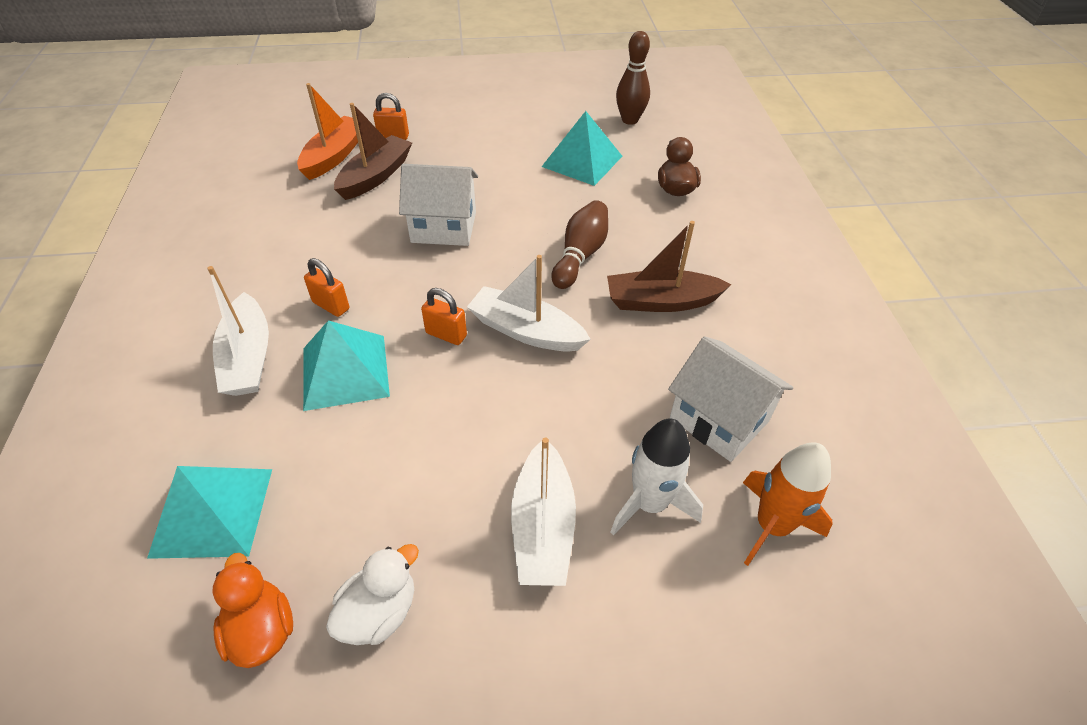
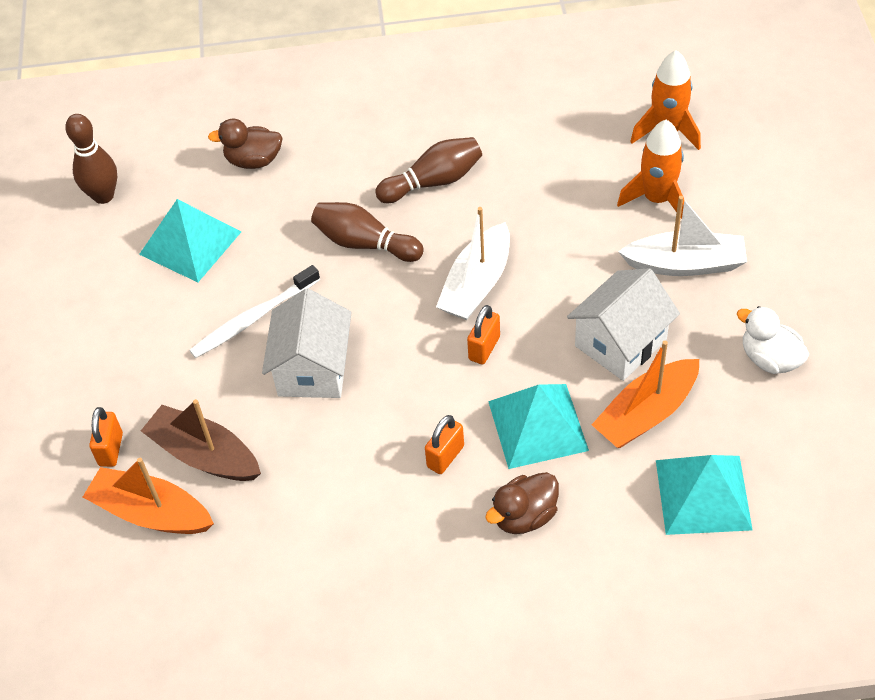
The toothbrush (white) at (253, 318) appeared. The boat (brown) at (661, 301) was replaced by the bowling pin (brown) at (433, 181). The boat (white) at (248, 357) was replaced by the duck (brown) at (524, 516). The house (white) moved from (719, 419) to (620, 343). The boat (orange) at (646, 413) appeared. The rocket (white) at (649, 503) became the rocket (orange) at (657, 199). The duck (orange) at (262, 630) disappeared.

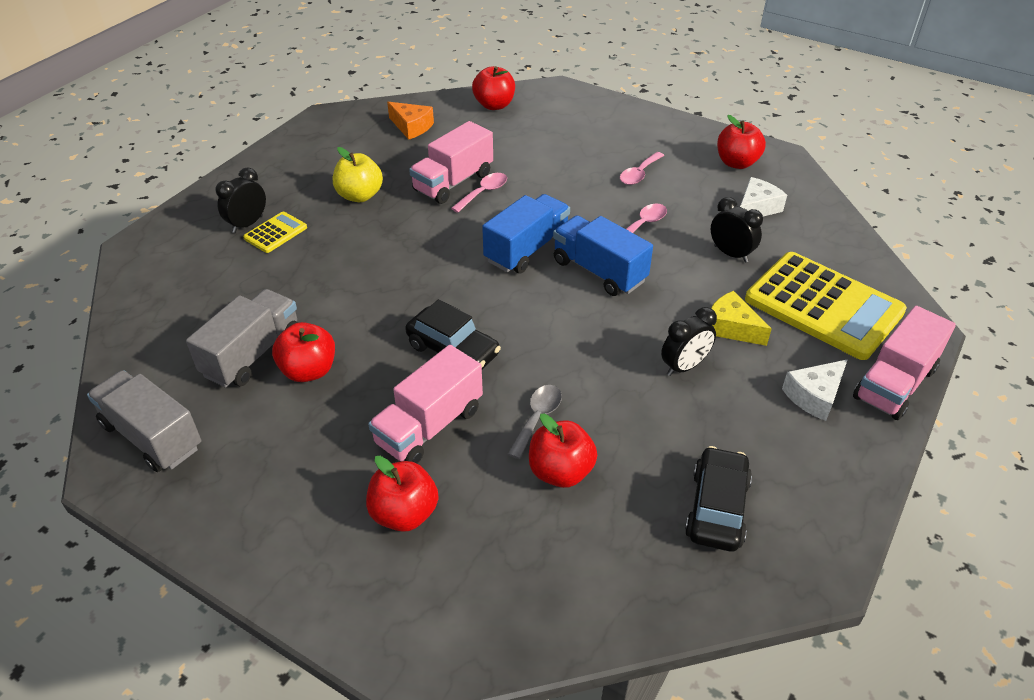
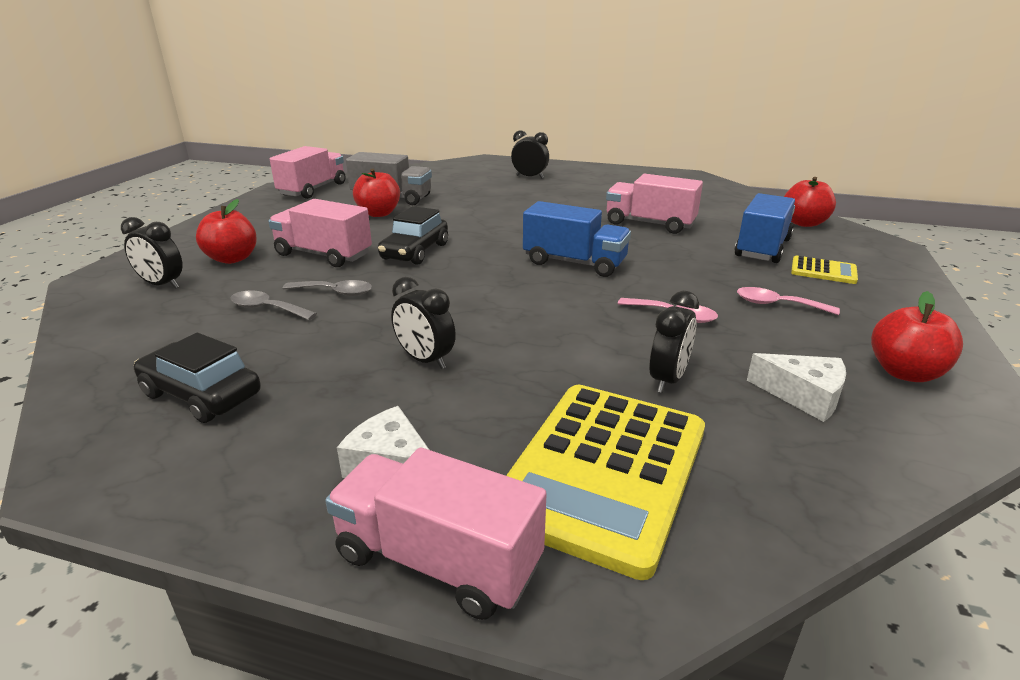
The clock (black) at (162, 285) appeared. The car (black) at (716, 508) turned 150 degrees counterclockwise. The apple (red) at (560, 472) was replaced by the spoon (grey) at (267, 309). The truck (grey) at (152, 436) became the truck (pink) at (313, 189). The truck (blue) moved from (599, 271) to (762, 248). The calculator (yellow) moved from (275, 233) to (823, 271). The apple (yellow) at (360, 196) disappeared. The cheese (orange) at (411, 127) disappeared. The spoon (pink) at (483, 193) disappeared. The cheese (yellow) at (731, 327) disappeared.

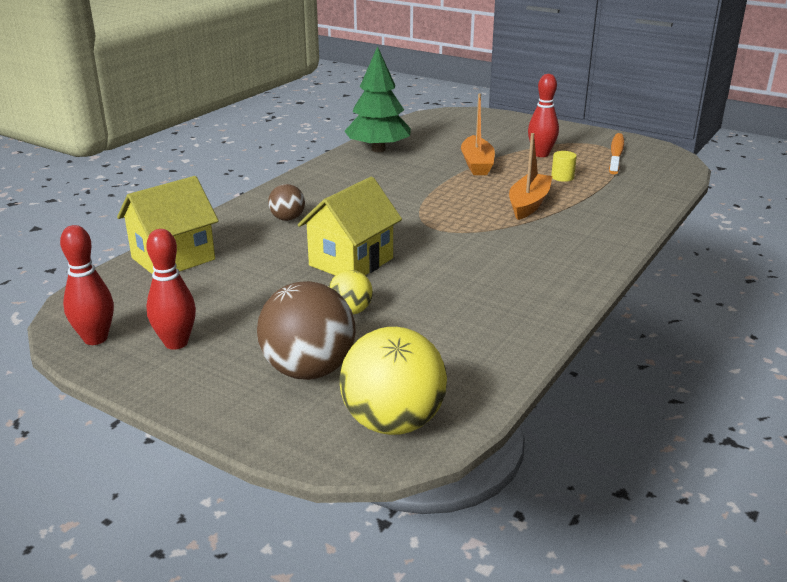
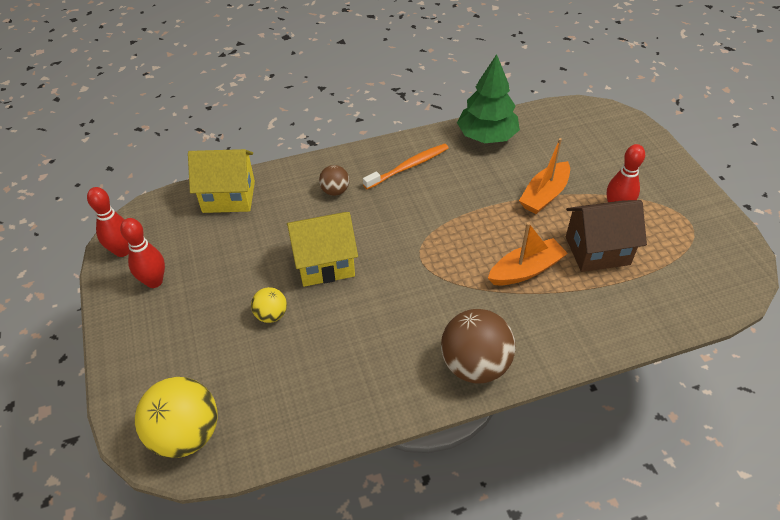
The toothbrush (orange) moved from (616, 154) to (409, 166). The ball (brown) moved from (309, 370) to (475, 365). The cylinder (yellow) at (562, 177) was replaced by the house (brown) at (597, 251).

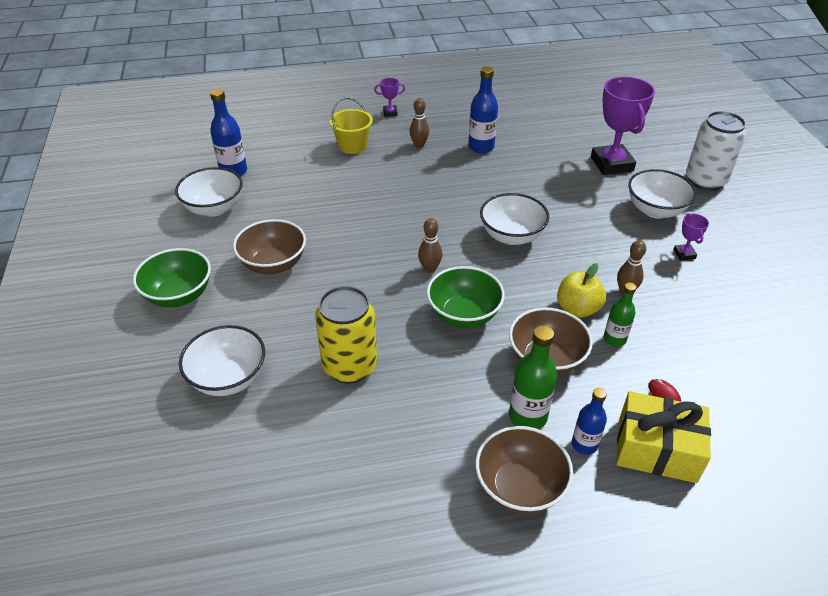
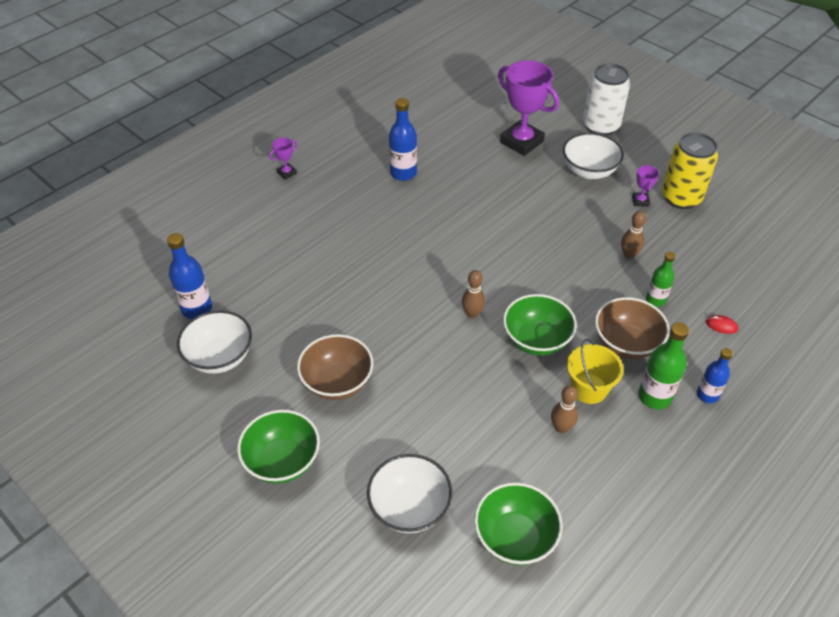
The bowl (green) at (515, 537) appeared. The bowling pin (brown) moved from (419, 145) to (561, 427). The bucket (yellow) moved from (352, 146) to (589, 388). The trophy (purple) at (684, 254) turned 45 degrees clockwise. The can (yellow) moved from (350, 366) to (681, 198). The bowl (brown) at (519, 487) disappeared. The bowl (white) at (511, 236) disappeared. The apple (yellow) at (577, 309) disappeared. The gift (yellow) at (657, 449) disappeared.

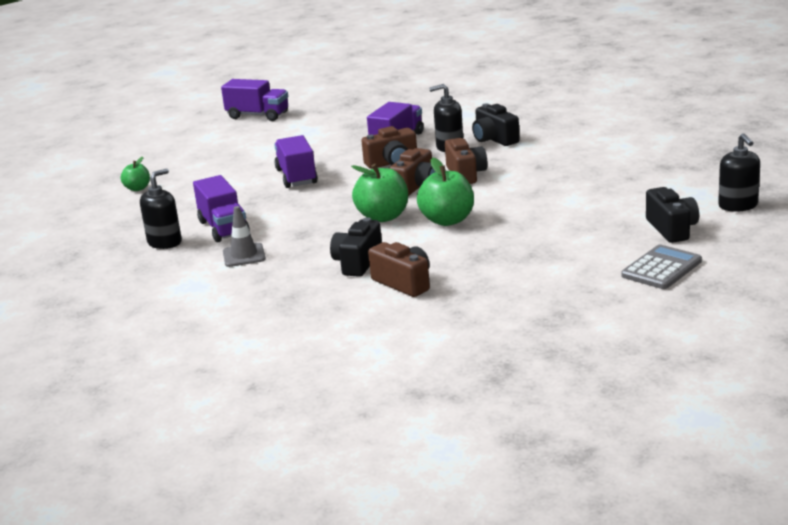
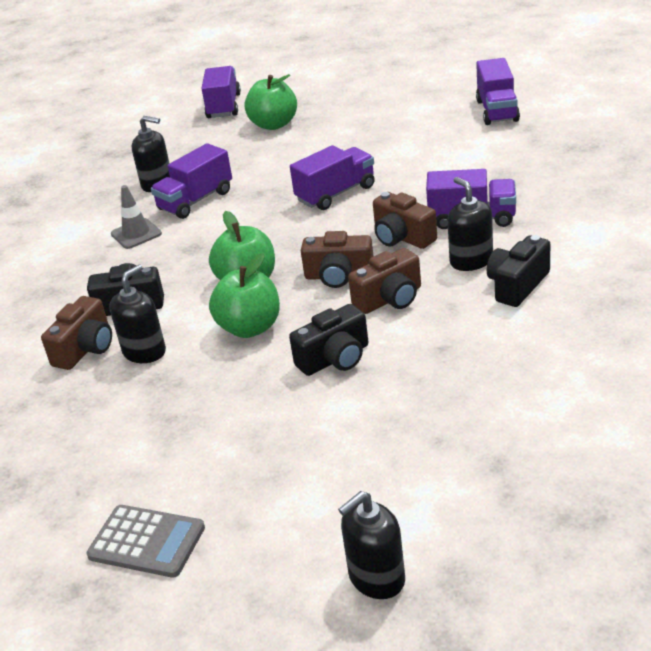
The soap dispenser (black) at (144, 352) appeared. The truck (purple) at (224, 106) appeared. The apple (green) at (137, 188) changed to 1.77 times the size. The camera (black) moved from (672, 229) to (335, 358).

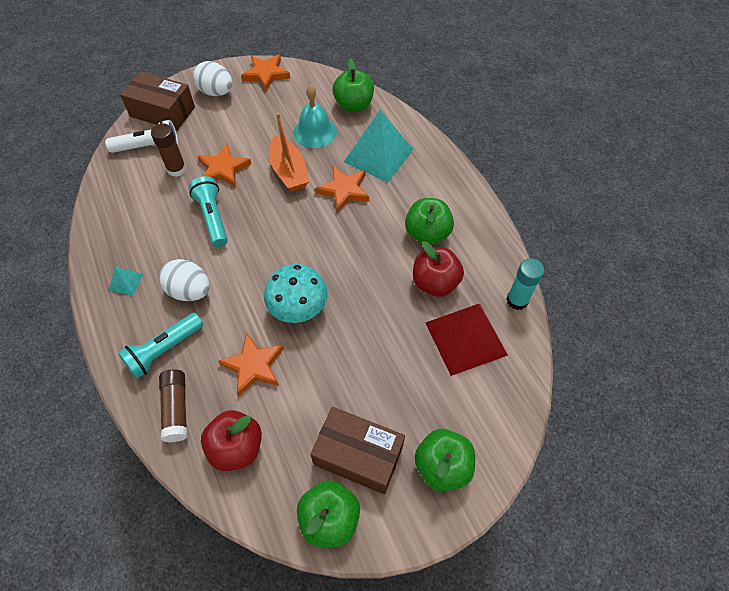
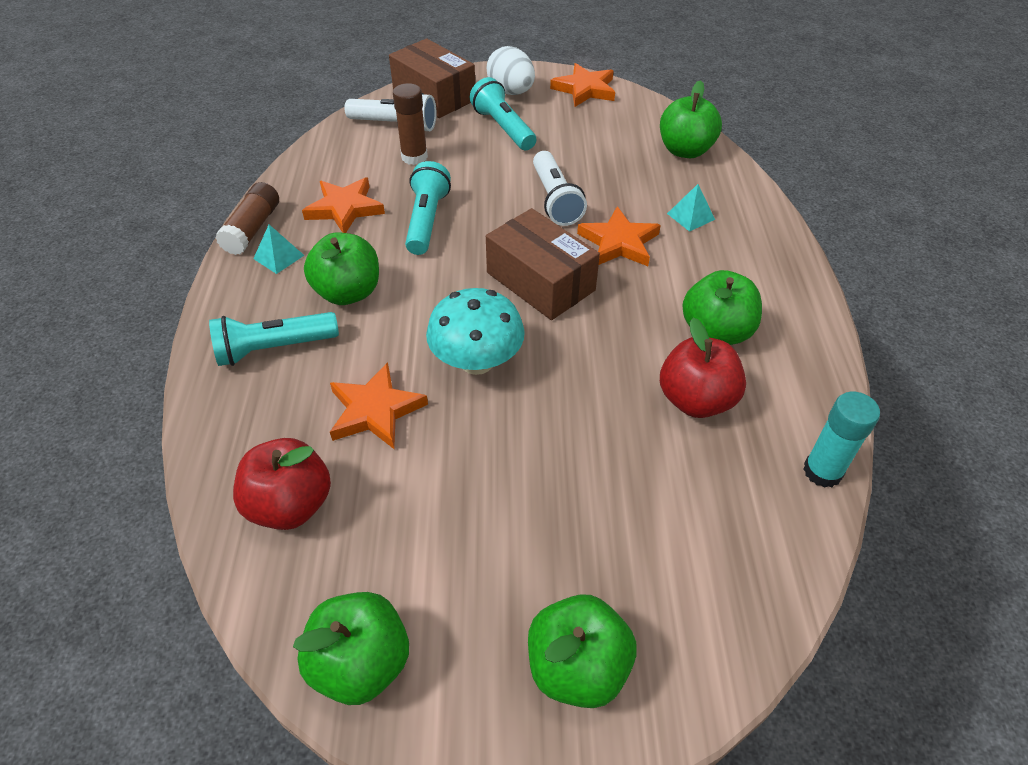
The glue stick (brown) moved from (176, 409) to (252, 229). The star (orange) moved from (223, 169) to (345, 208). The egg (white) at (190, 291) was replaced by the apple (green) at (348, 292). The flashlight (turquoise) at (503, 128) appeared. The box (brown) moved from (358, 455) to (540, 281). The boat (orange) at (289, 172) was replaced by the flashlight (white) at (555, 200). The pyramid (turquoise) at (378, 155) changed to 0.44 times the size. The bell (turquoise) at (315, 131) disappeared. The pyramid (red) at (465, 338) disappeared.

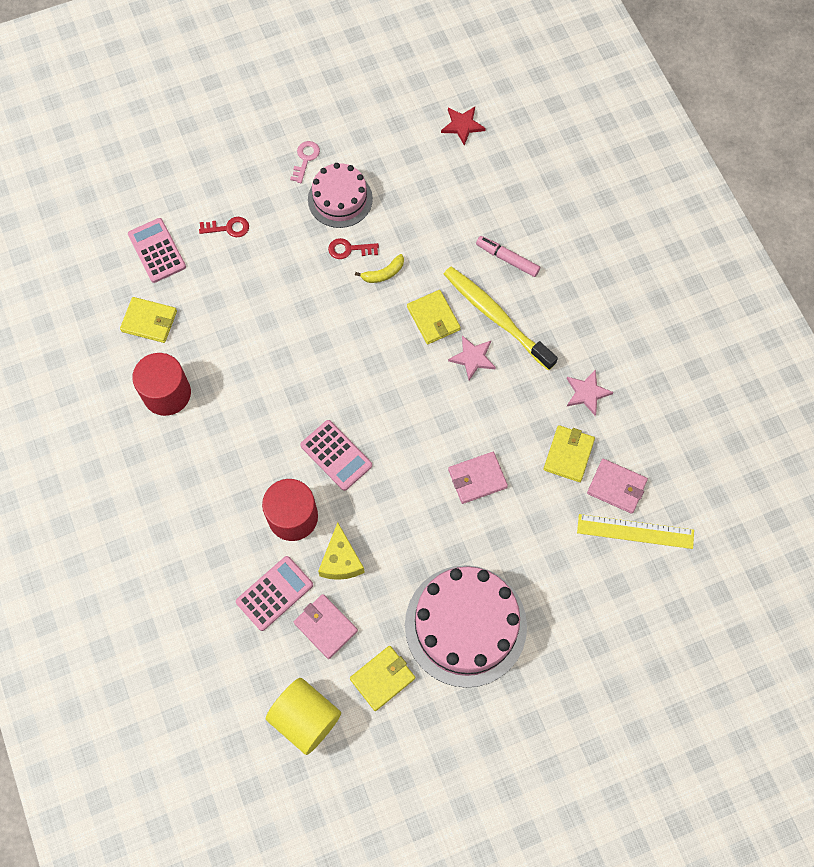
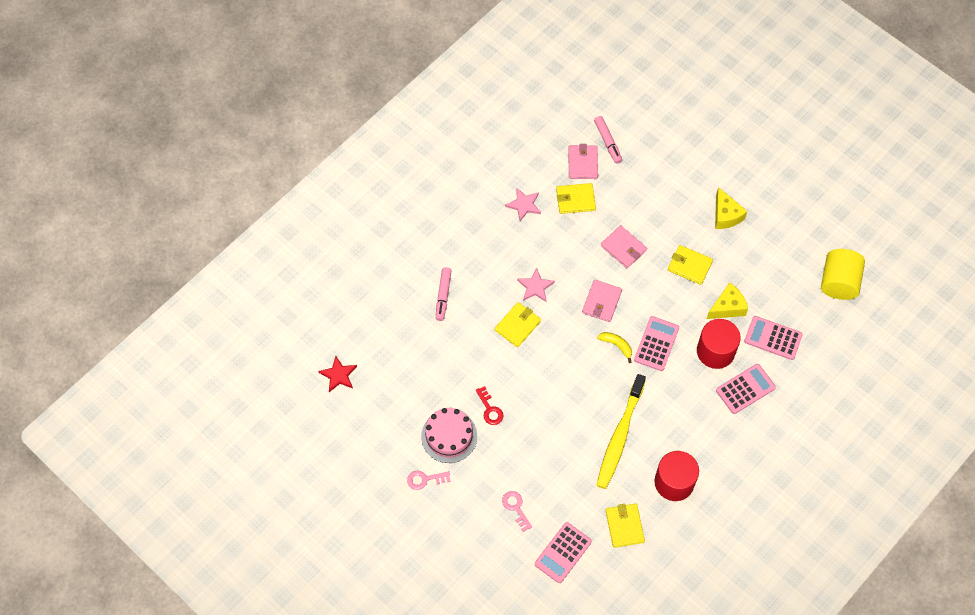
The key (red) at (228, 228) became the key (pink) at (516, 508). The wallet (pink) moved from (325, 627) to (601, 302). The ruler (yellow) at (635, 531) was replaced by the marker (pink) at (607, 142). The banana (yellow) moved from (383, 273) to (616, 345). The toothbrush (yellow) moved from (496, 317) to (619, 436). The wallet (yellow) moved from (382, 678) to (689, 266). The cake (pink) at (465, 625) was replaced by the cheese (yellow) at (725, 215). The calculator (pink) at (745, 389) appeared.

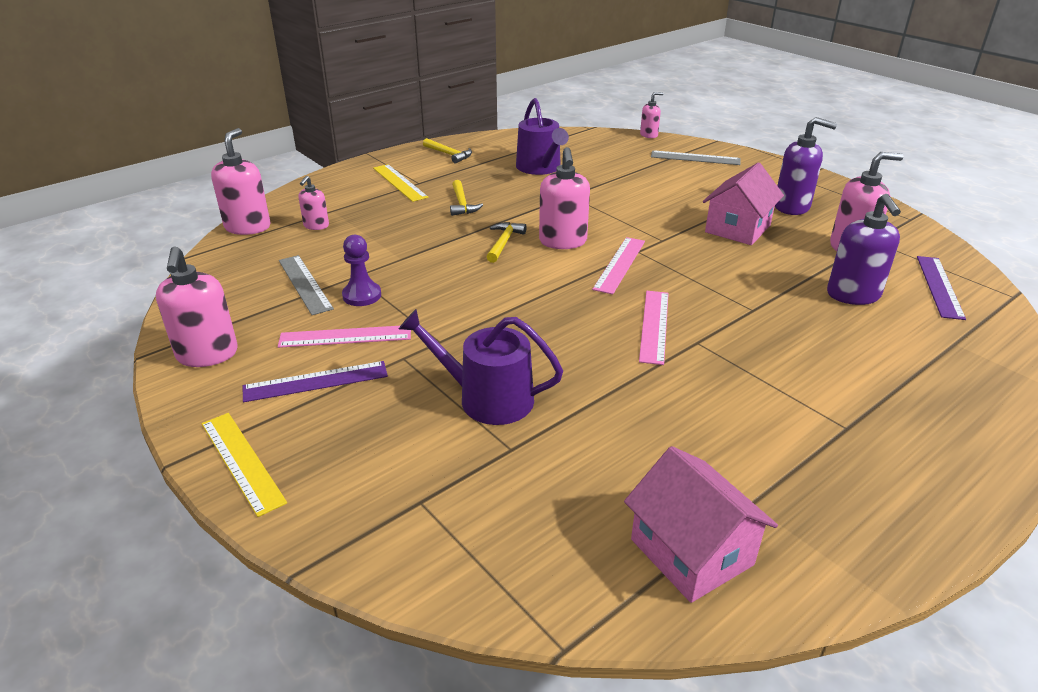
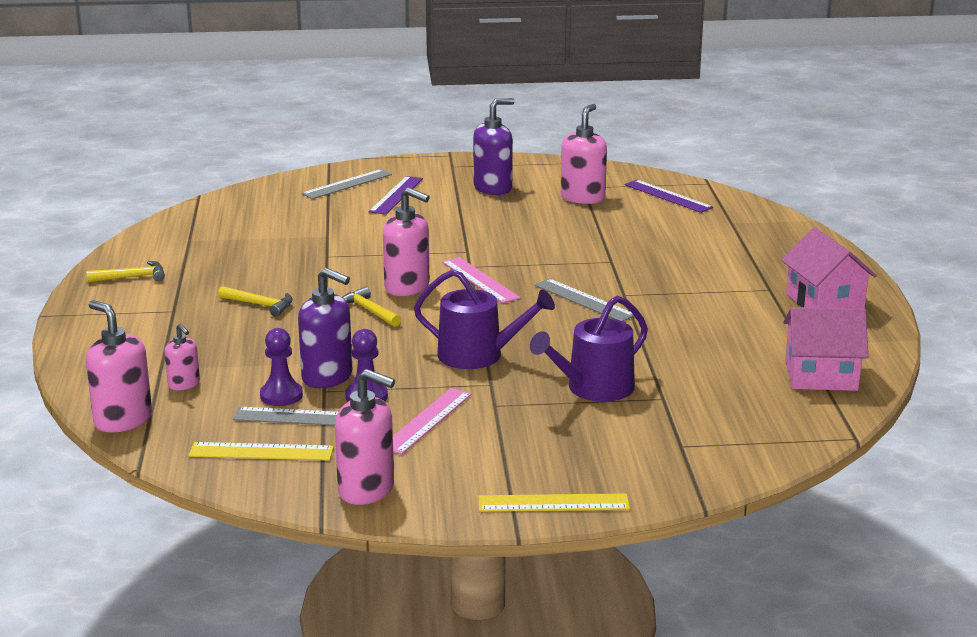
The ruler (yellow) moved from (400, 182) to (261, 451). The pawn (purple) at (281, 395) appeared. The soap dispenser (purple) moved from (853, 295) to (327, 377). The ruler (purple) moved from (315, 381) to (396, 195). The watering can (purple) moved from (540, 168) to (478, 355). The ruler (pink) at (654, 326) became the ruler (grey) at (584, 300). The house (pink) moved from (737, 228) to (824, 302). The soap dispenser (pink) at (649, 135) disappeared.

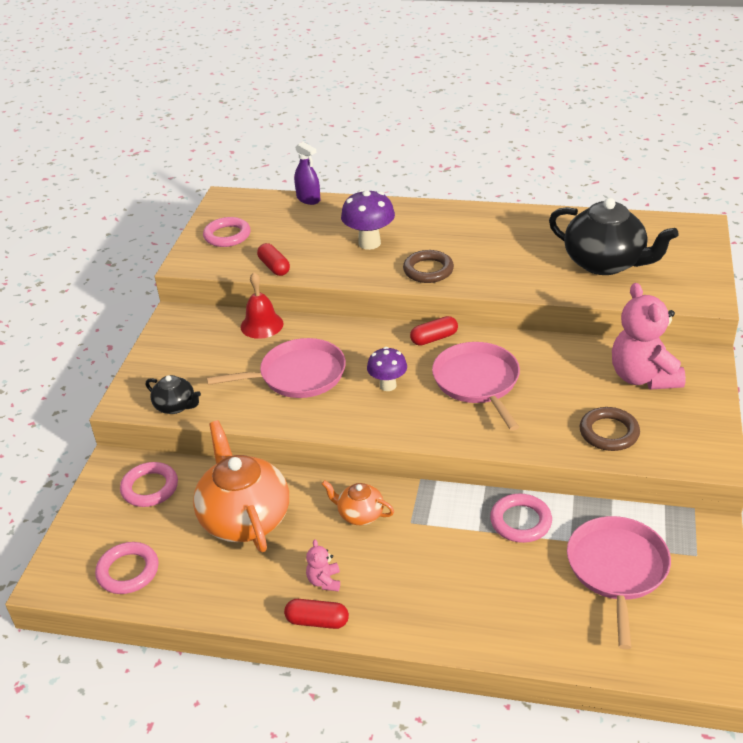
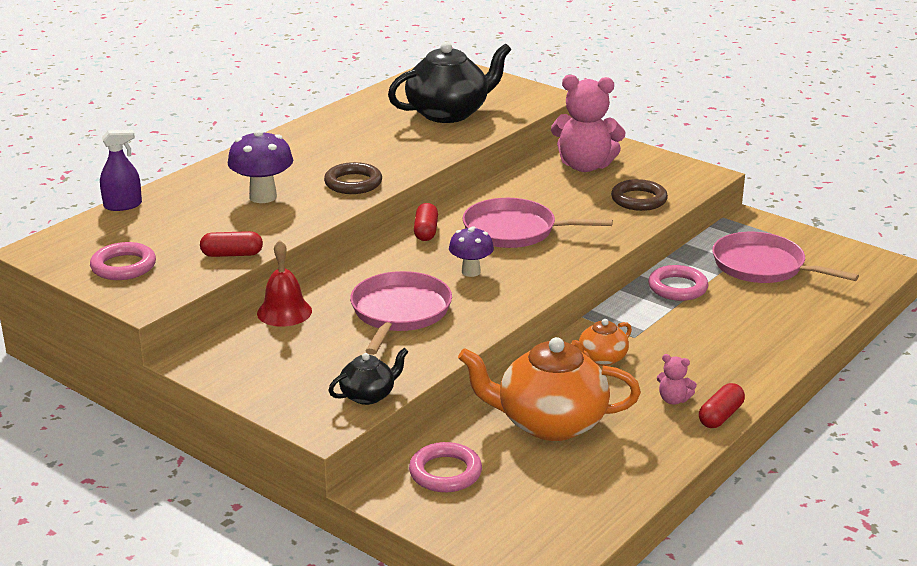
The ring (pink) at (128, 571) disappeared.

